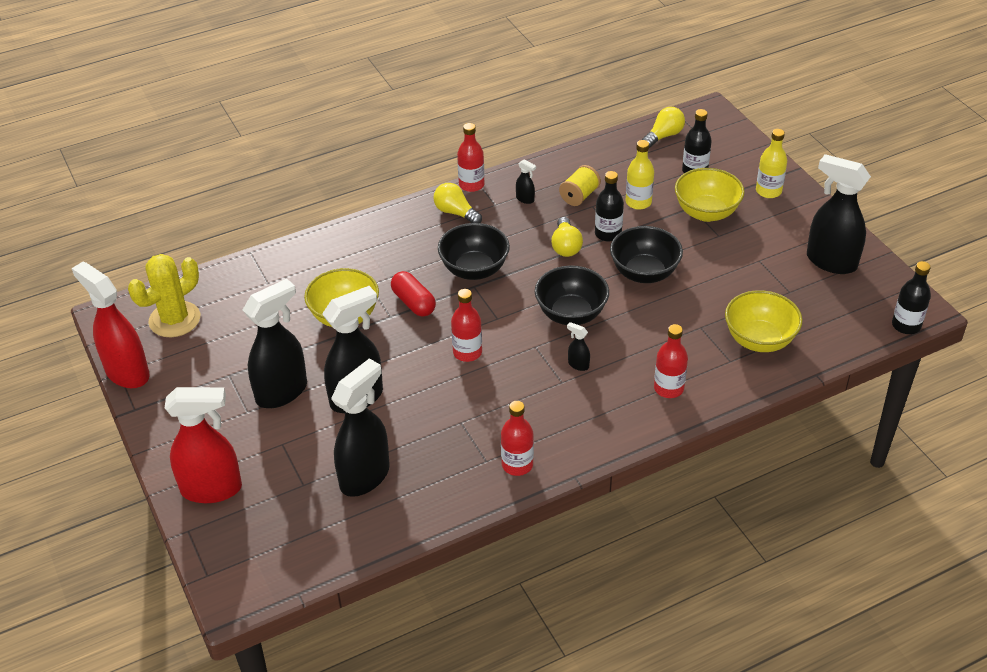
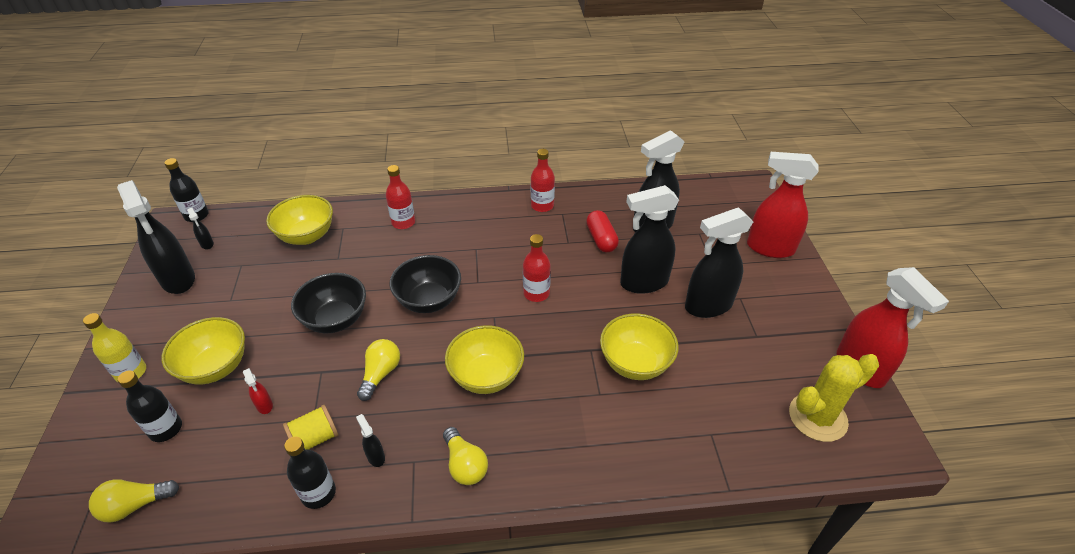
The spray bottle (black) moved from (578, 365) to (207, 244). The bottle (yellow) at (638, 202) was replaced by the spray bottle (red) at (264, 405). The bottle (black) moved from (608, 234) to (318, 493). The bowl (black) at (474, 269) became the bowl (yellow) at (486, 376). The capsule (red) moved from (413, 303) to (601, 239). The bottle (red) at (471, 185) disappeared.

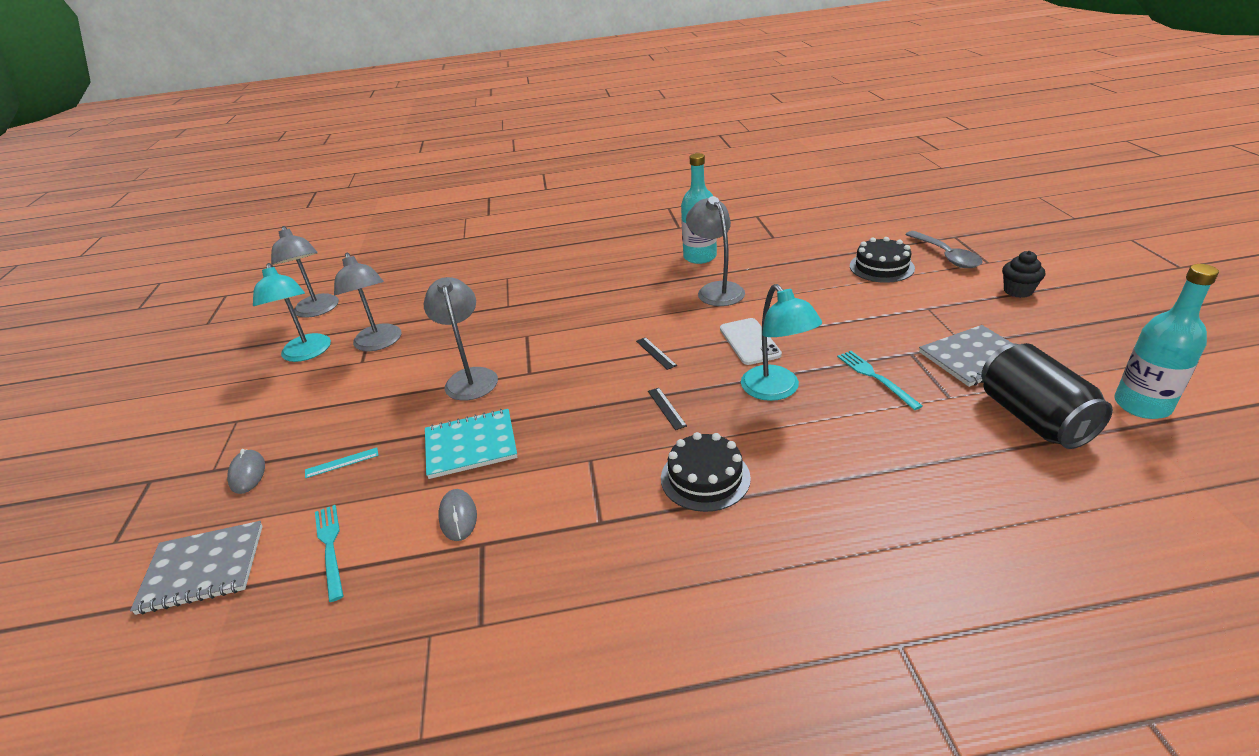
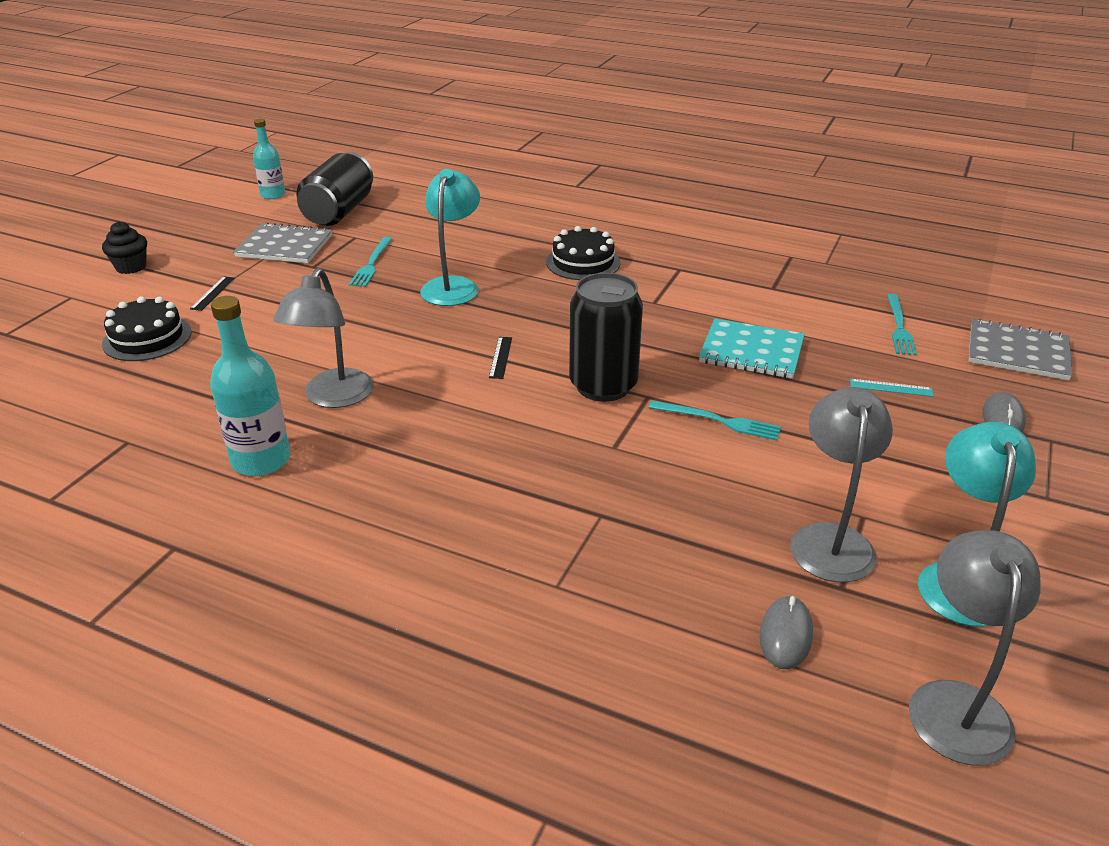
The ruler (black) moved from (666, 408) to (213, 293). The bottle (turquoise) at (1142, 405) changed to 0.65 times the size. The can (black) at (603, 386) appeared. The lamp (grey) at (470, 377) was replaced by the fork (turquoise) at (718, 421). The mouse (grey) moved from (458, 517) to (785, 635). The phone (white) at (749, 341) disappeared. The spoon (grey) at (946, 256) disappeared.

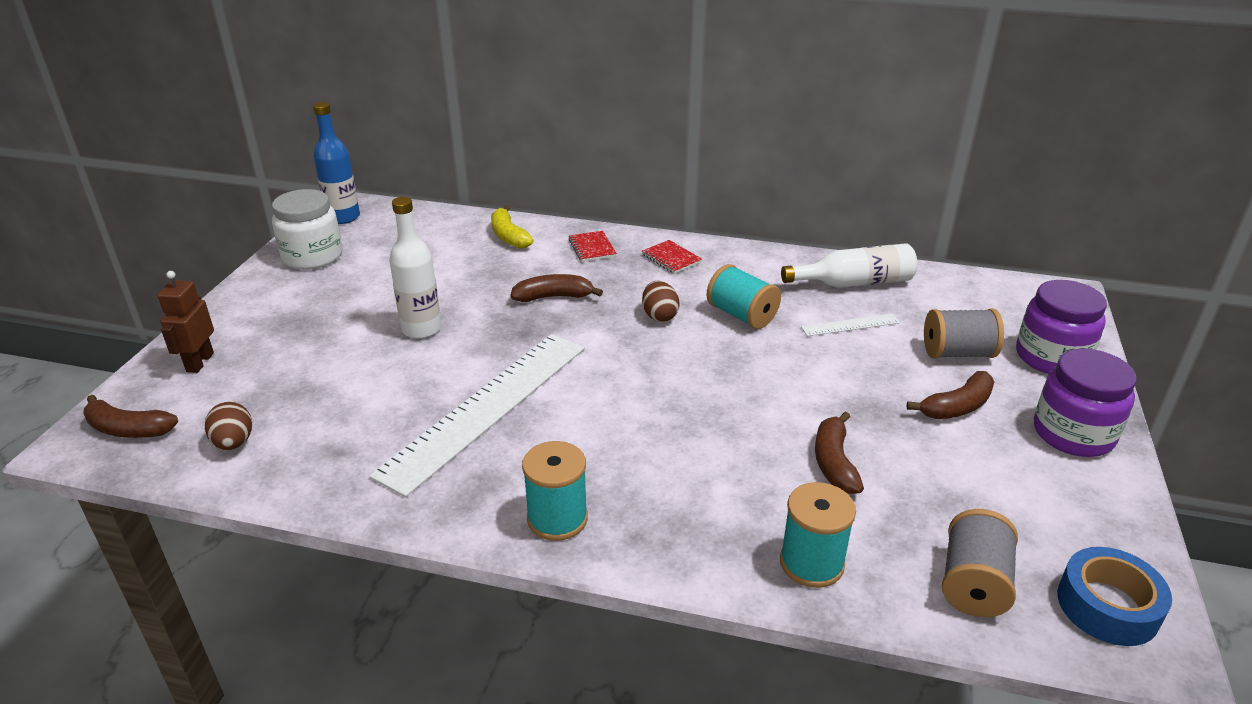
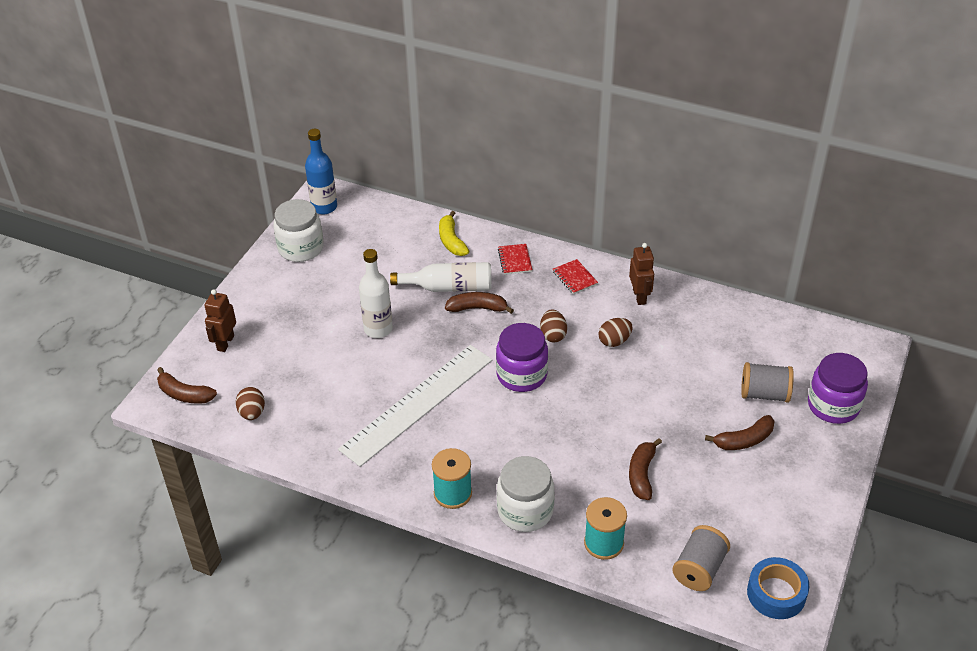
The bottle (white) moved from (854, 283) to (449, 287). The jar (purple) moved from (1073, 434) to (521, 375). The jar (white) at (525, 511) appeared. The spool (turquoise) at (741, 315) was replaced by the egg (brown) at (614, 341). The robot (brown) at (639, 296) appeared. The ruler (white) at (850, 325) disappeared.

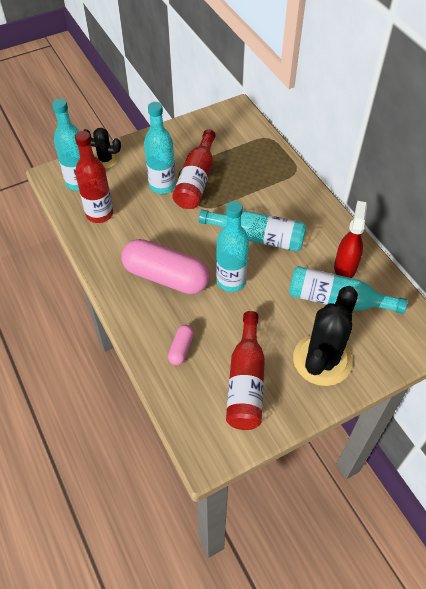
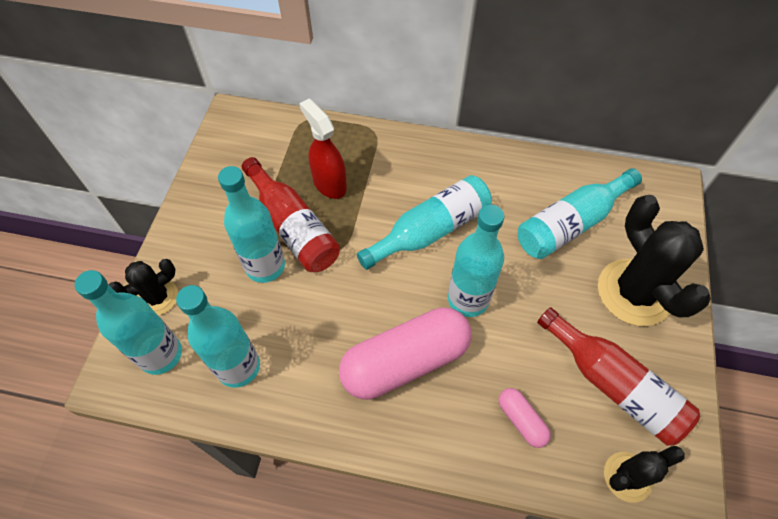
The bottle (red) at (99, 214) became the bottle (turquoise) at (238, 367). The spray bottle (red) moved from (345, 267) to (329, 184). The cactus (black) at (627, 476) appeared.

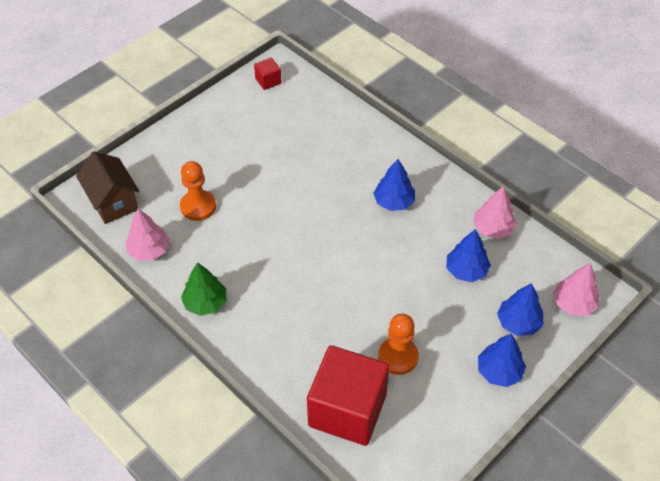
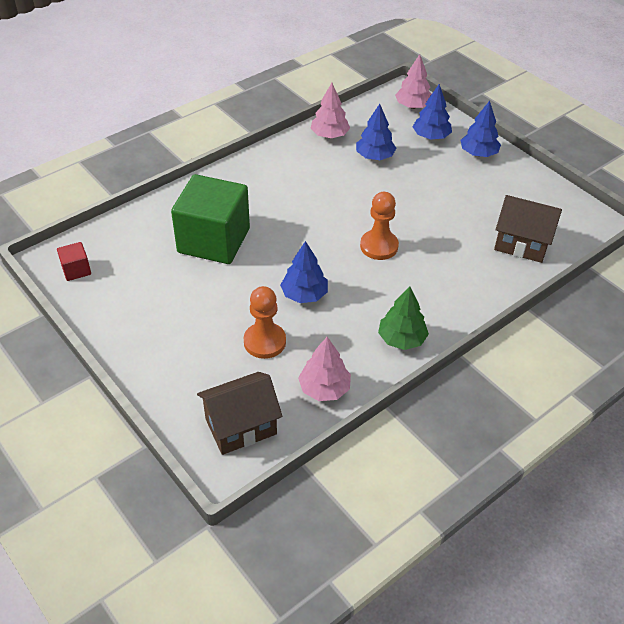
The cube (green) at (214, 240) appeared. The tree (blue) moved from (393, 202) to (304, 294). The pawn (orange) moved from (398, 357) to (379, 246). The cube (red) at (347, 410) was replaced by the house (brown) at (521, 244).

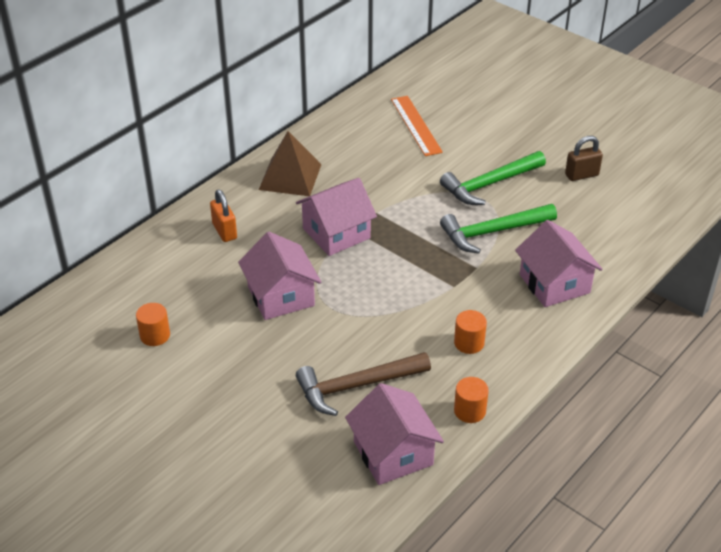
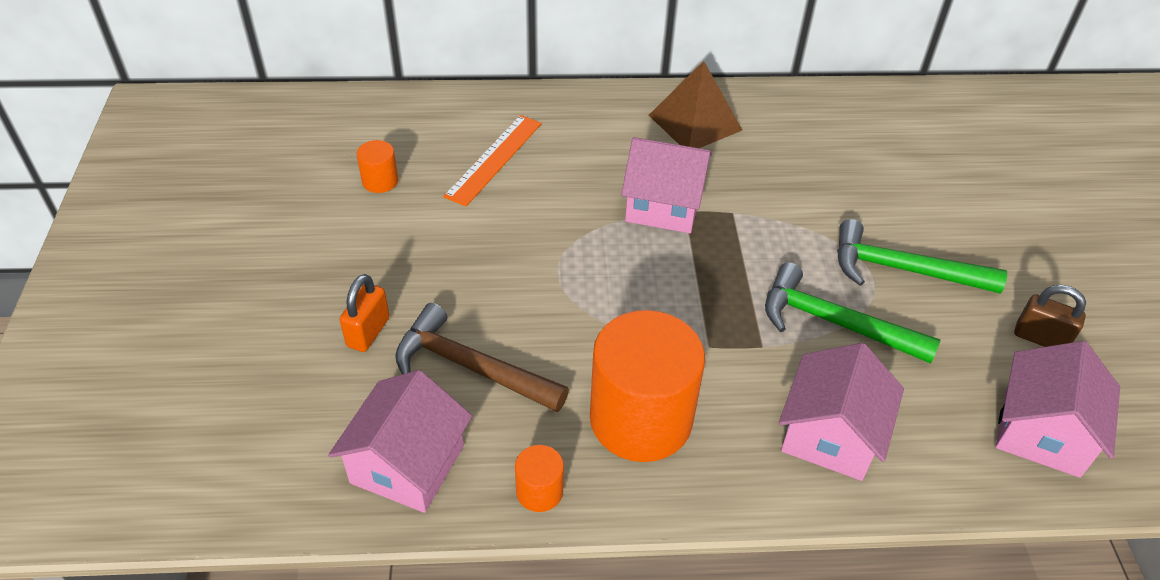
The padlock (orange) moved from (224, 231) to (368, 332). The ruler (orange) moved from (416, 125) to (494, 159). The cylinder (orange) at (469, 343) changed to 2.32 times the size. The house (pink) moved from (281, 296) to (1041, 432).

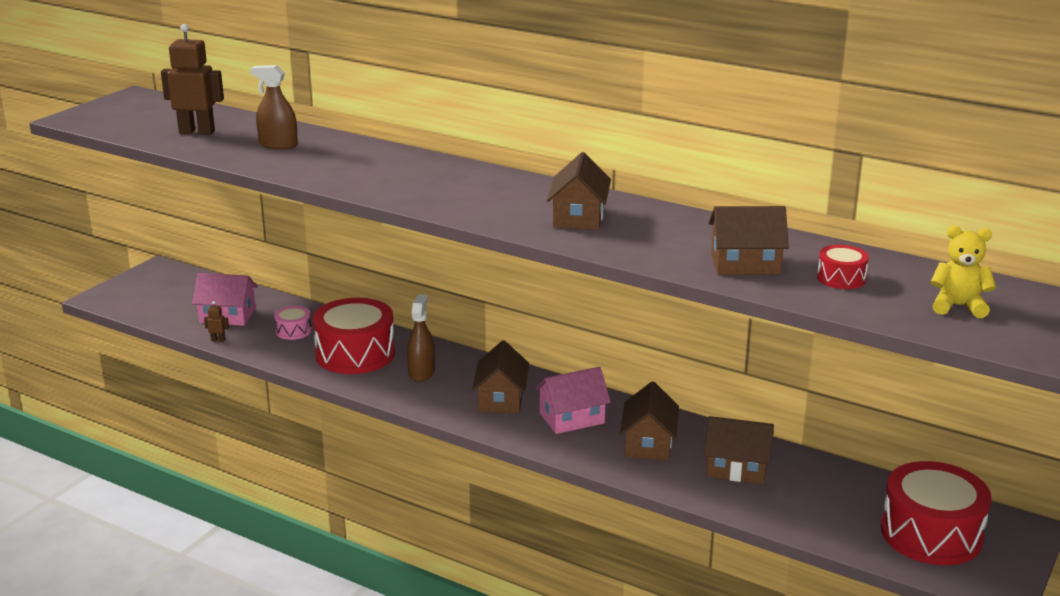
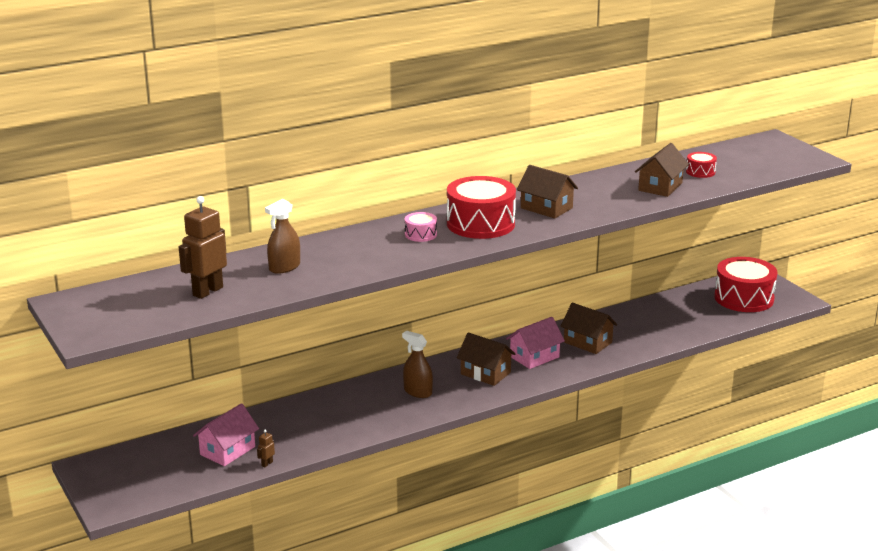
The drum (pink) moved from (293, 331) to (420, 234). The drum (red) moved from (355, 354) to (480, 224). The house (pink) at (572, 418) turned 45 degrees clockwise. The house (brown) at (737, 468) disappeared. The teddy bear (yellow) at (958, 306) disappeared.

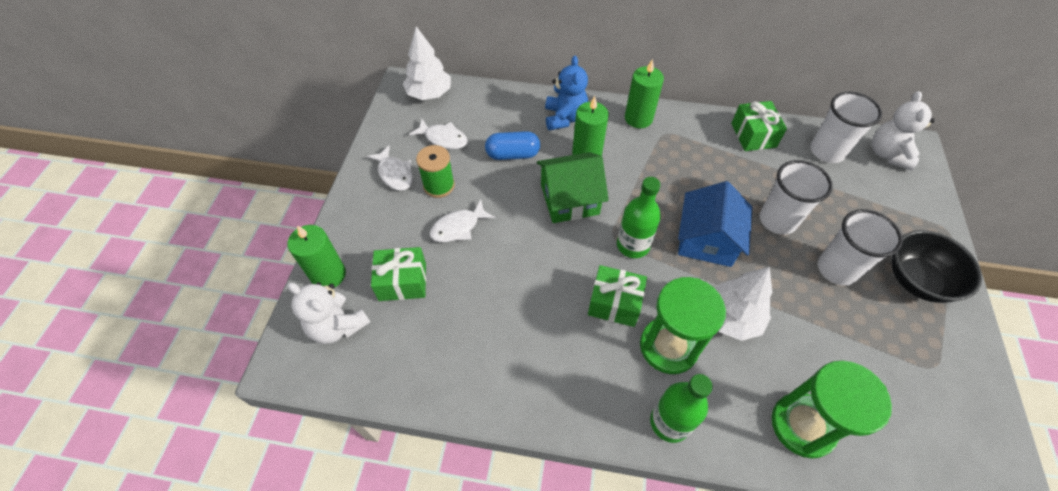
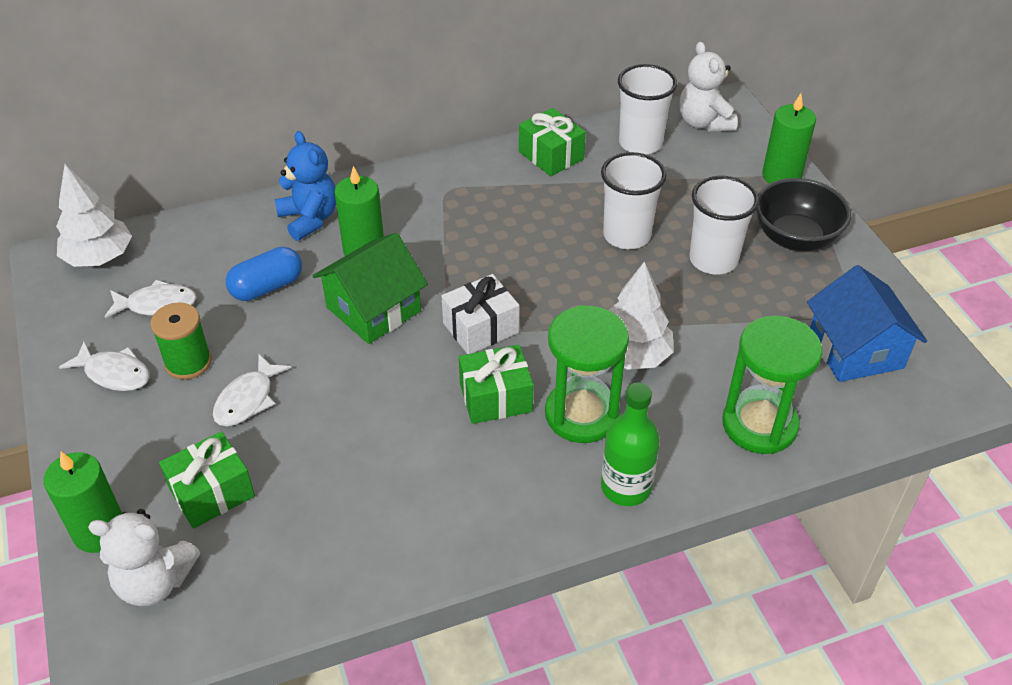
The bottle (green) at (633, 245) was replaced by the gift (white) at (480, 328). The candle (green) moved from (638, 118) to (781, 176). The house (blue) moved from (707, 240) to (855, 350).

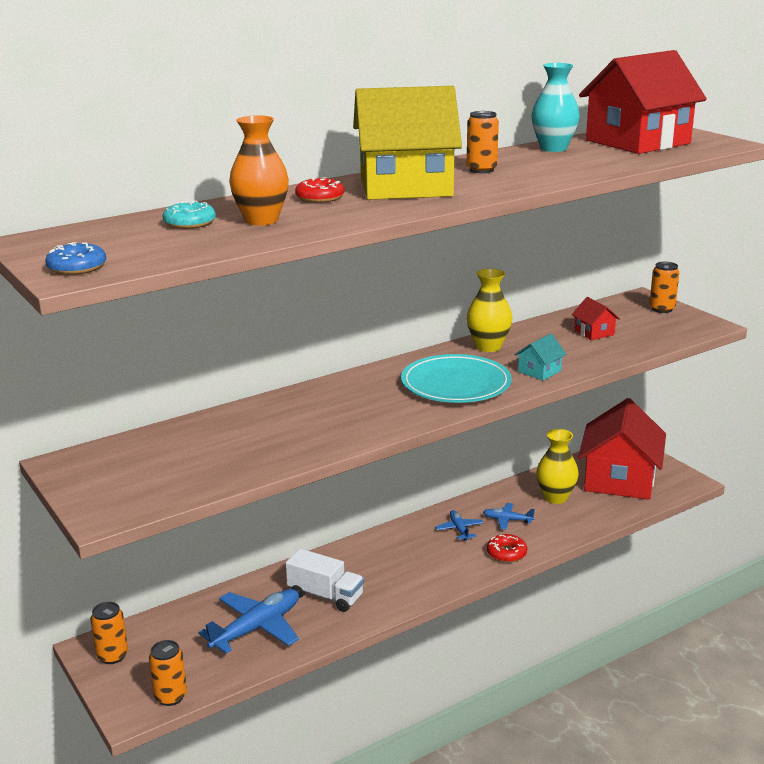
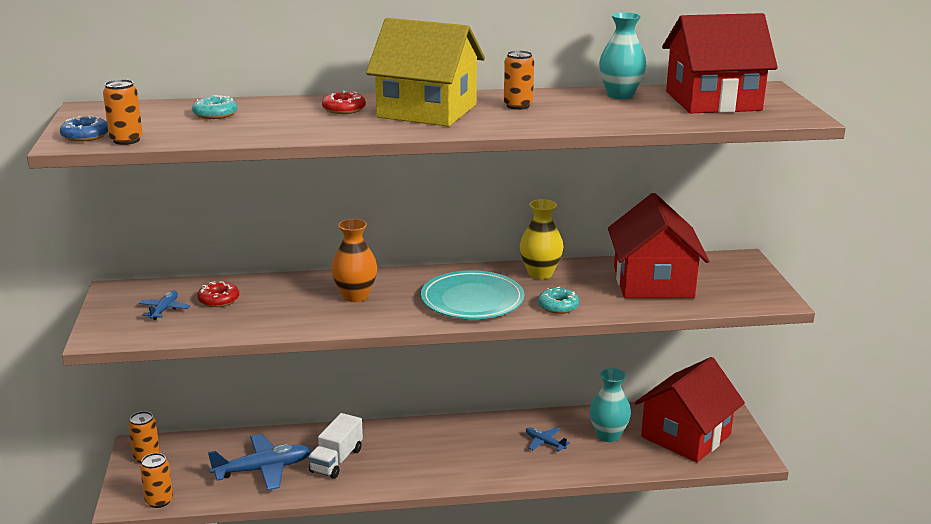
The can (orange) moved from (662, 309) to (126, 140). The plane (blue) moved from (459, 529) to (164, 310). The donut (red) moved from (506, 553) to (219, 300). The truck (white) at (325, 596) turned 60 degrees clockwise. The vase (orange) moved from (261, 220) to (355, 296). The house (turquoise) at (539, 371) was replaced by the donut (turquoise) at (558, 306). The vase (yellow) at (555, 497) became the vase (turquoise) at (608, 435). The house (red) at (594, 332) changed to 2.43 times the size.

